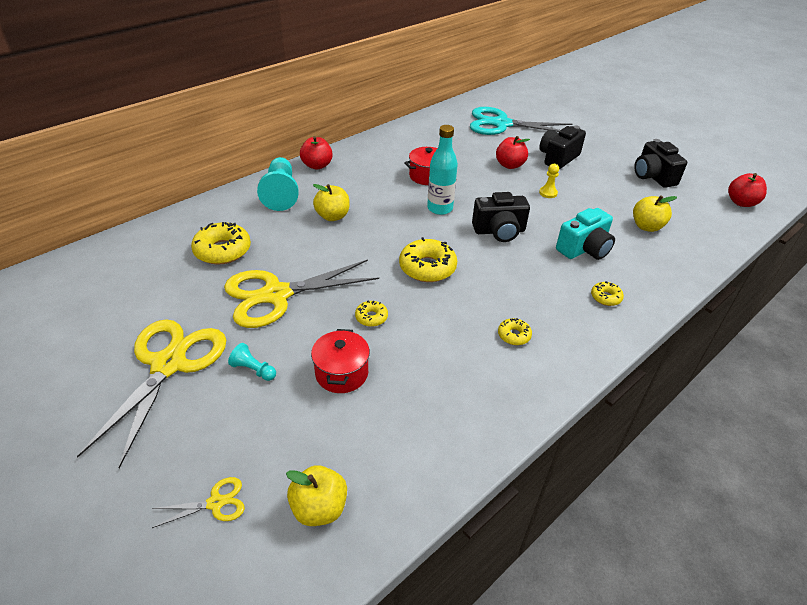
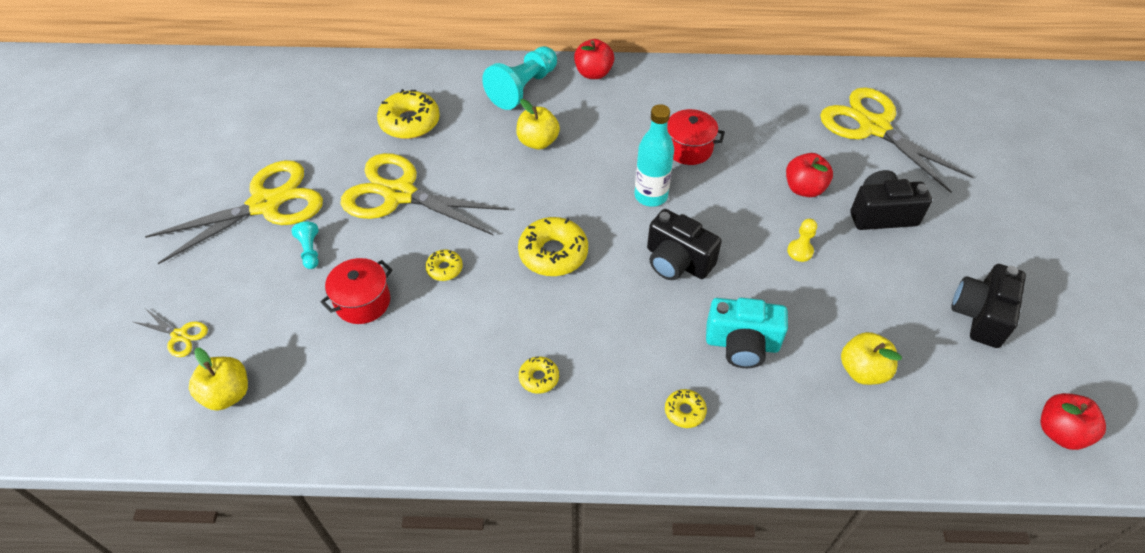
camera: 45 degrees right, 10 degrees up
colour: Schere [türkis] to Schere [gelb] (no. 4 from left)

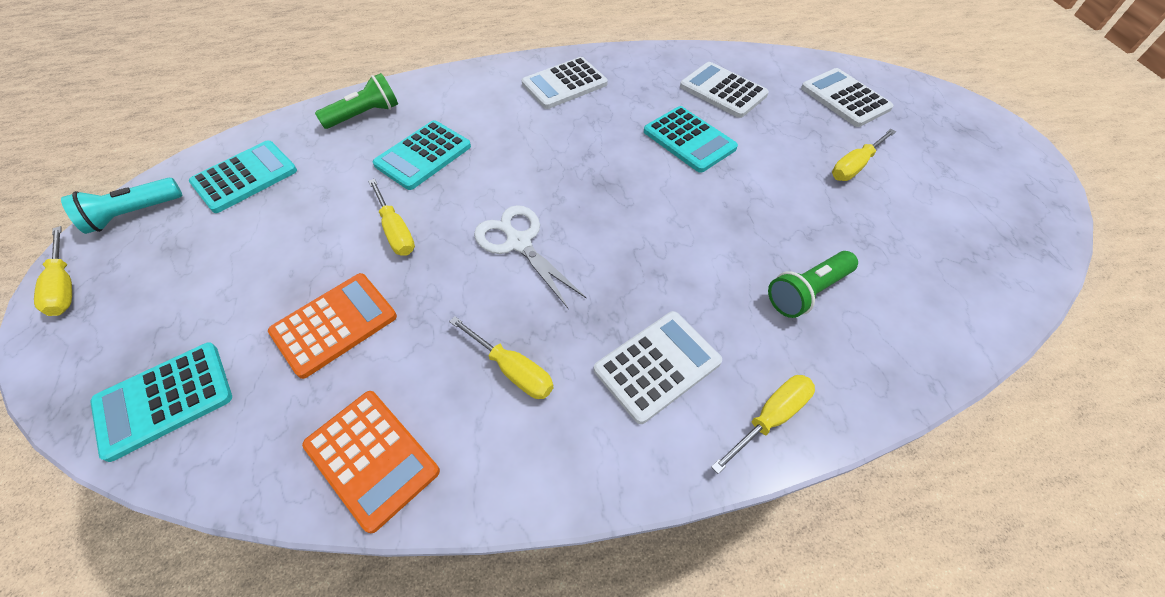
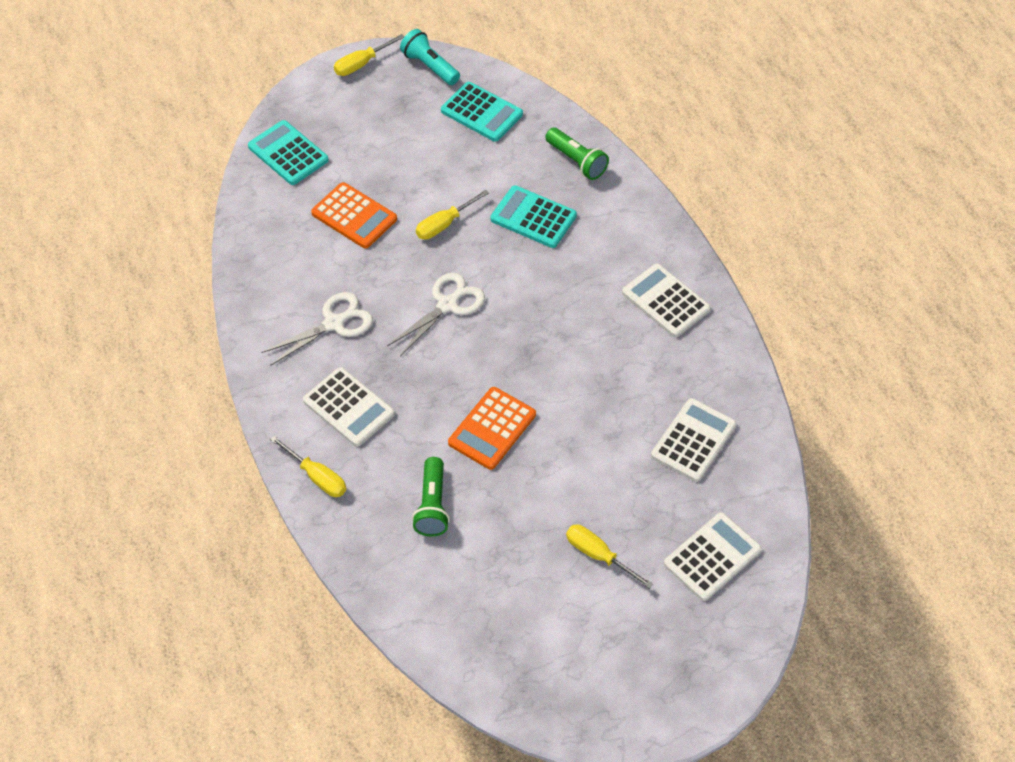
camera: 80 degrees right, 0 degrees up
missing: Taschenrechner [türkis] (no. 4 from left)
relocated: Taschenrechner [orange] (no. 2 from left)
exchanged: Schraubenzieher [gelb] (no. 3 from left) to Schere [weiß] (no. 1 from left)
spun: Taschenlampe [grün] (no. 2 from left in the first image) 135 degrees counterclockwise

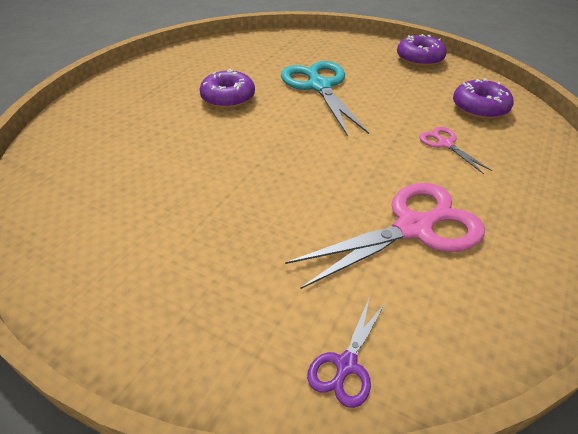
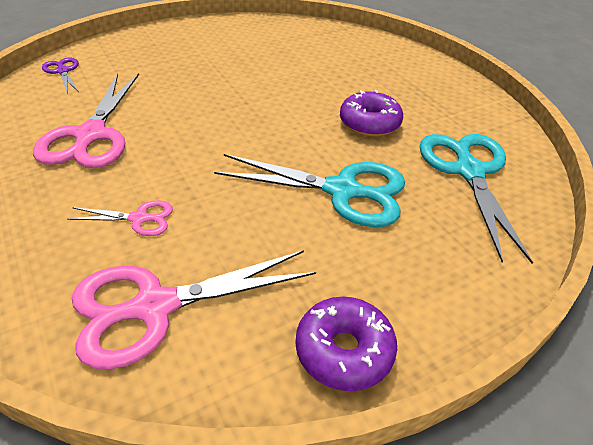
camera: 120 degrees right, 0 degrees up
appeared: Schere [türkis] (no. 2 from left)
exchanged: Donut [lila] (no. 3 from left) to Schere [rosa] (no. 3 from left)

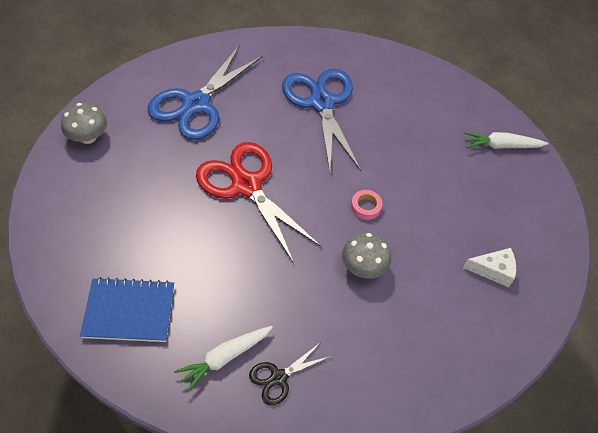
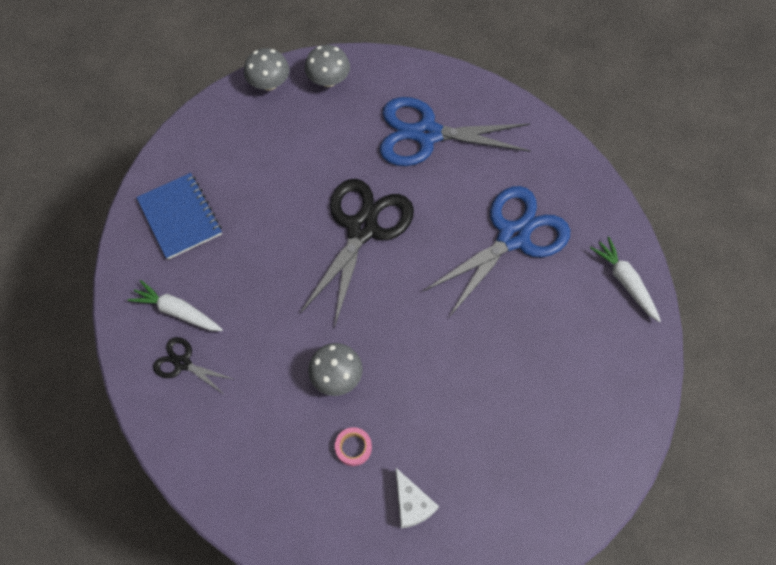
camera: 65 degrees right, 10 degrees up
appeared: Pilz [grau] (no. 1 from left)
relocated: Karotte [weiß] (no. 2 from left); Klebeband [rosa]
colour: Schere [rot] to Schere [schwarz] (no. 2 from left)

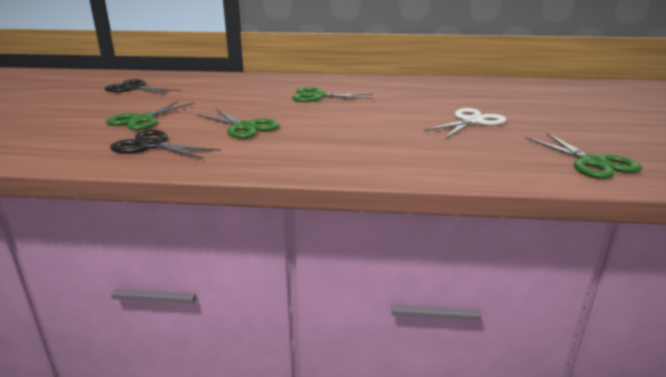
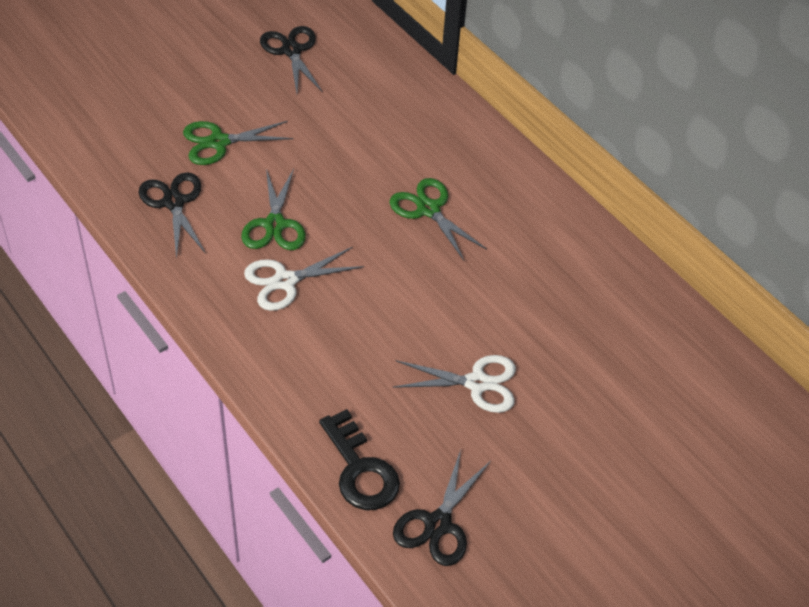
camera: 45 degrees right, 25 degrees up
appeared: Schere [weiß] (no. 1 from left); Schlüssel [schwarz]
colour: Schere [grün] (no. 4 from left) to Schere [schwarz] (no. 3 from left)

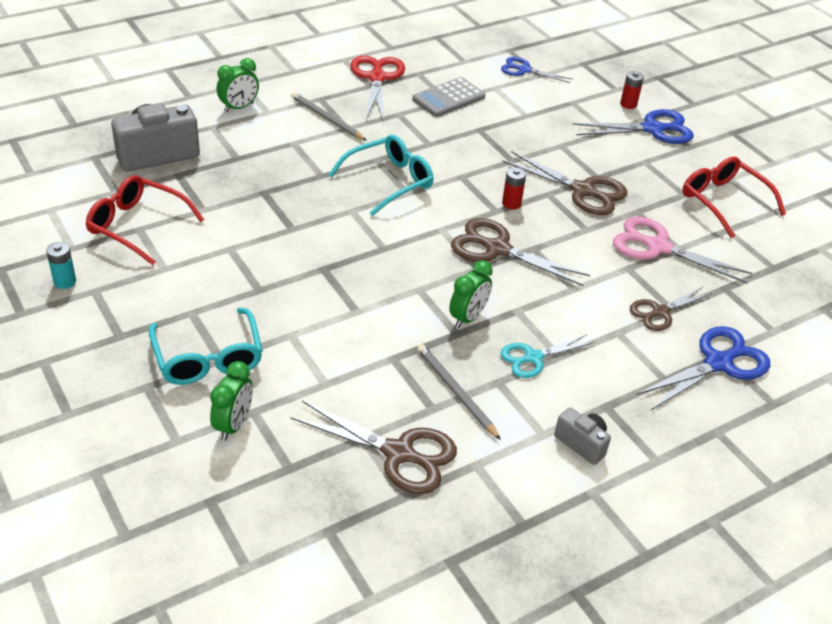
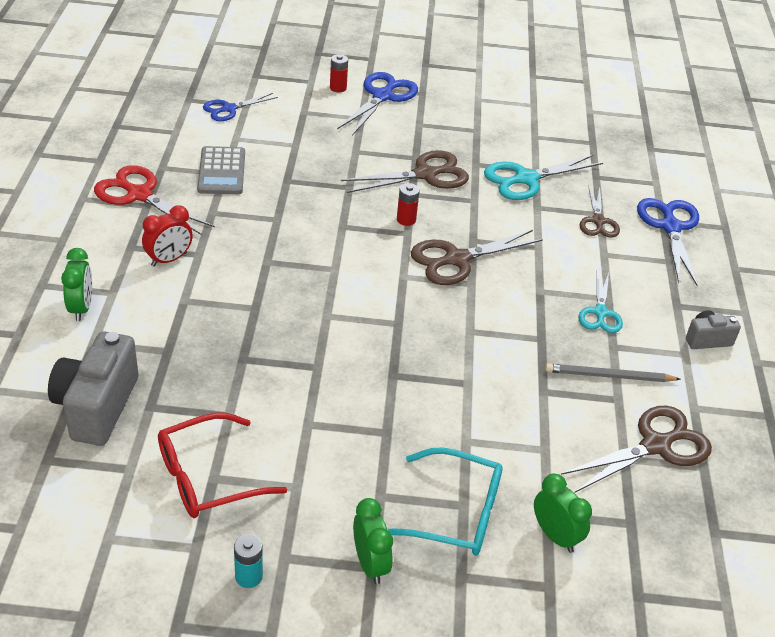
camera: 55 degrees left, 0 degrees up
missing: Brille [türkis] (no. 2 from left); Brille [rot] (no. 2 from left)
relocated: Wecker [grün] (no. 3 from left in the first image) to Wecker [grün] (no. 2 from left)
exchanged: Bleistift [grau] (no. 1 from left) to Wecker [rot]
colour: Schere [rosa] to Schere [türkis] (no. 1 from left)

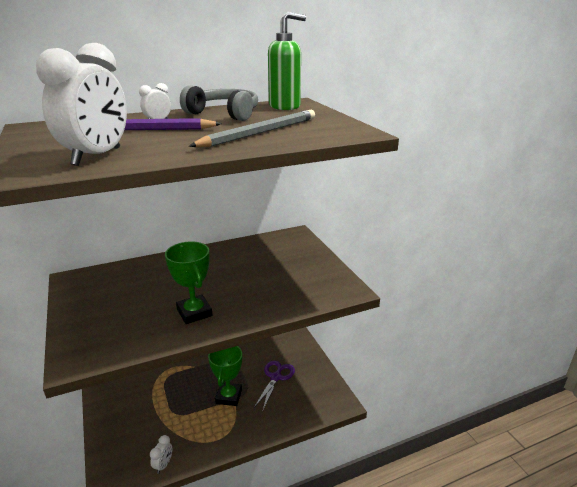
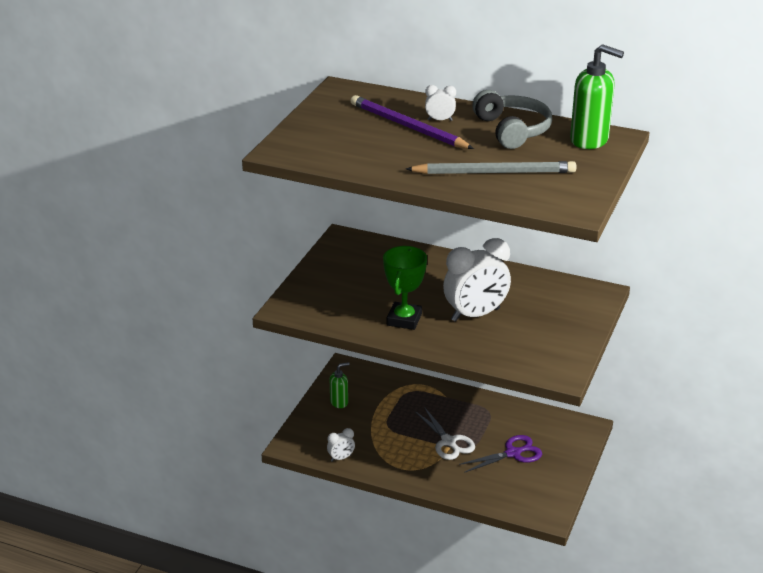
camera: 45 degrees right, 5 degrees up
appeared: Seifenspender [grün] (no. 1 from left)
relocated: Wecker [weiß] (no. 1 from left in the first image) to Wecker [weiß] (no. 3 from left)
exchanged: Pokal [grün] (no. 2 from left) to Schere [weiß]

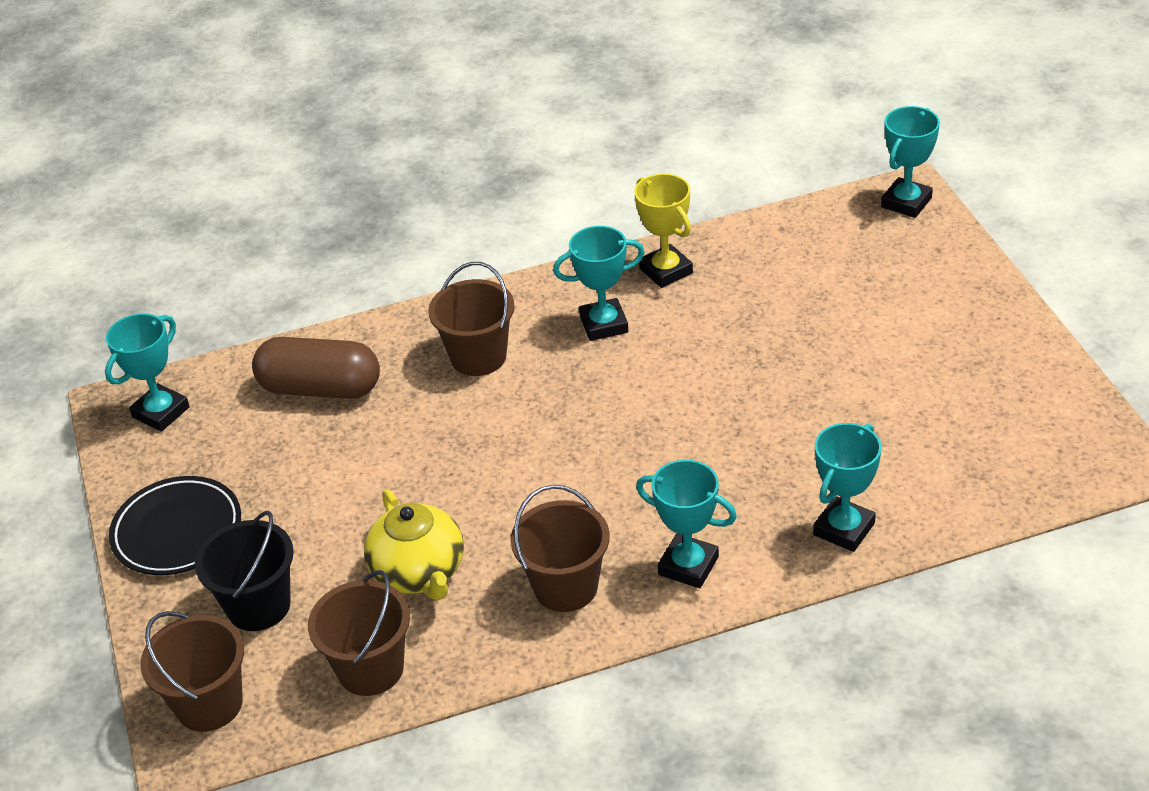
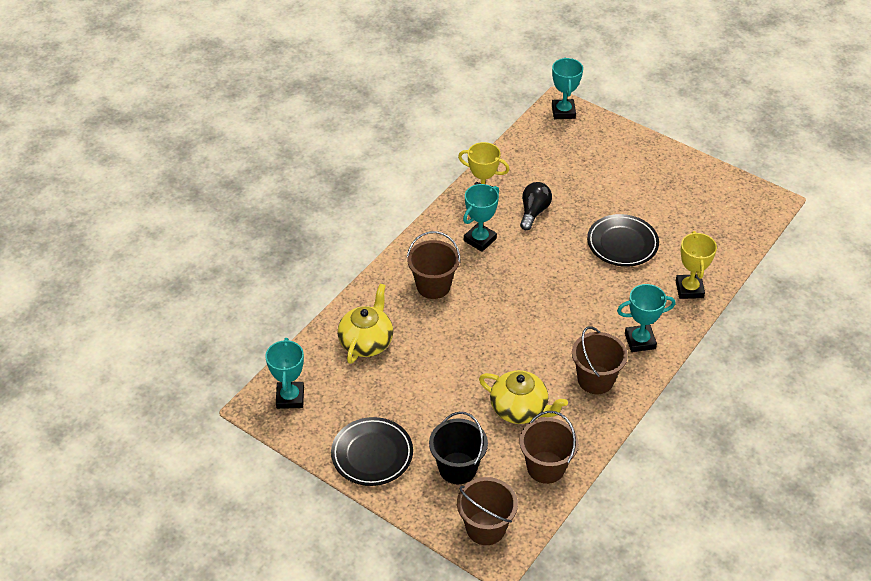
camera: 40 degrees left, 5 degrees up
appeared: Glühbirne [schwarz]; Teller [schwarz] (no. 2 from left)
exchanged: Kapsel [braun] to Teekanne [gelb] (no. 1 from left)
colour: Pokal [türkis] (no. 4 from left) to Pokal [gelb] (no. 2 from left)

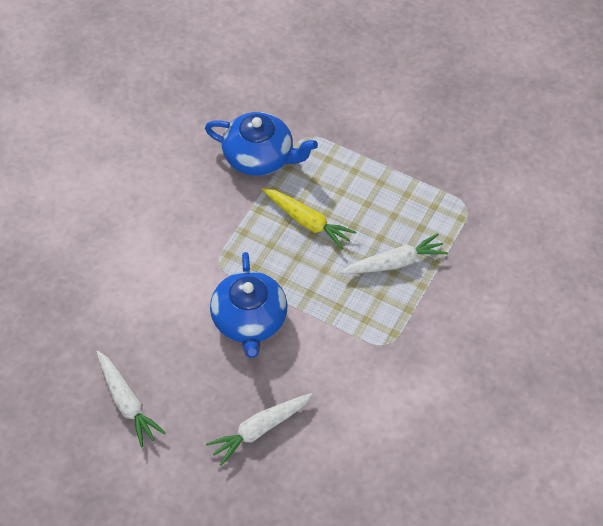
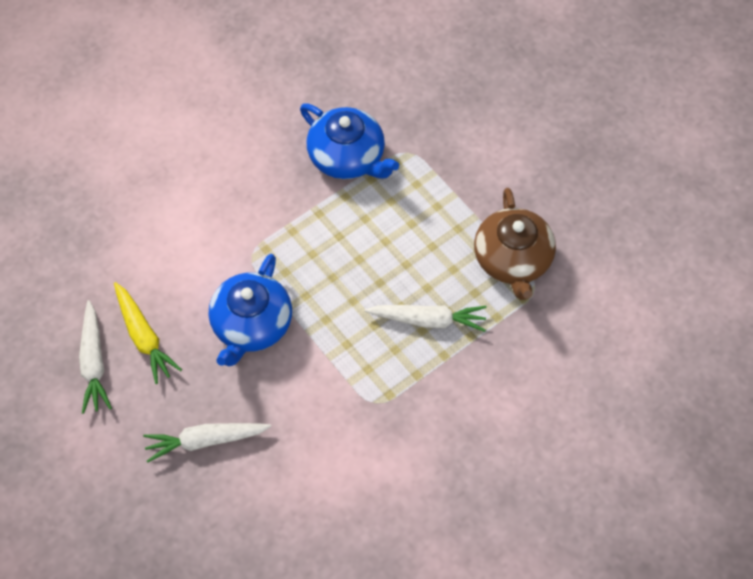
camera: 25 degrees right, 5 degrees up
appeared: Teekanne [braun]
relocated: Karotte [gelb]

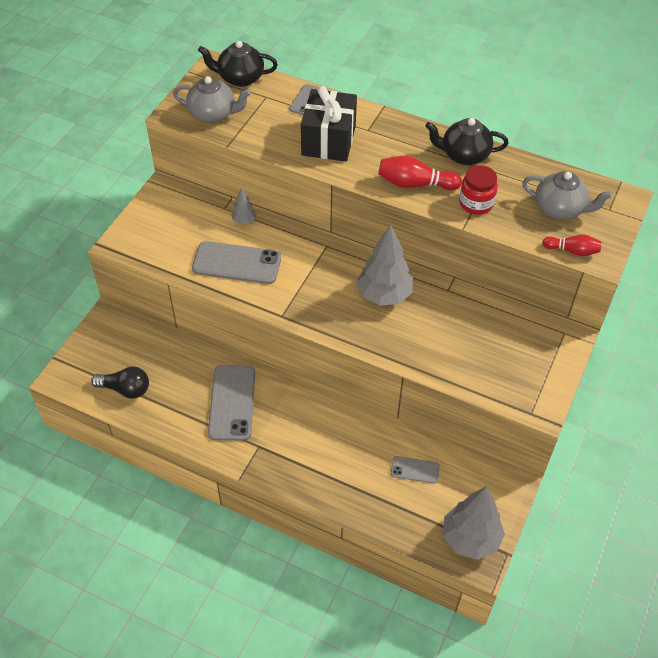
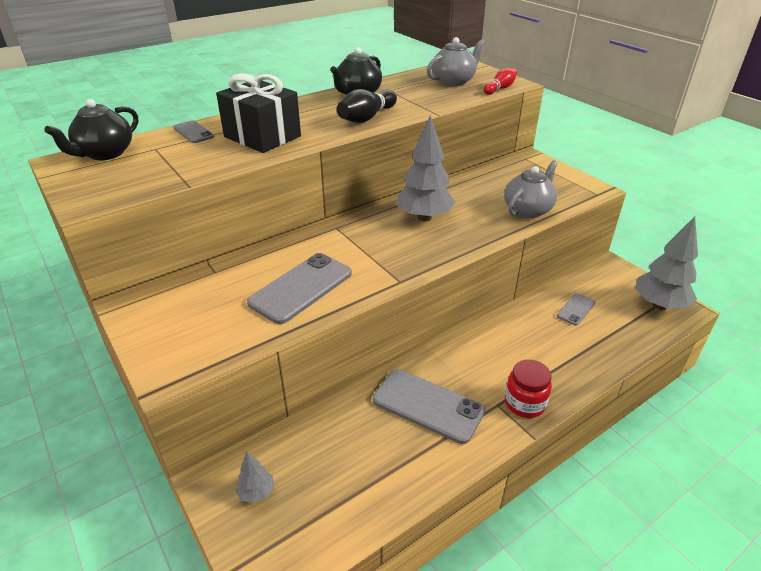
camera: 60 degrees left, 15 degrees down
missing: Glühbirne [schwarz]
relocated: Teekanne [grau] (no. 1 from left in the first image) to Teekanne [grau] (no. 2 from left); Einmachglas [rot]; Baum [grau] (no. 1 from left)
colour: Bowlingkegel [rot] (no. 1 from left) to Bowlingkegel [schwarz]

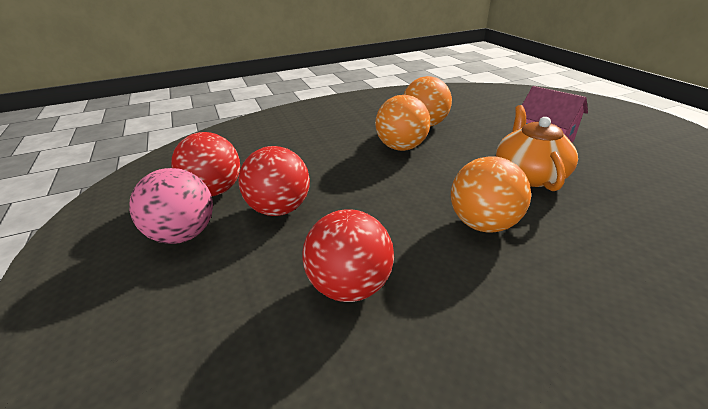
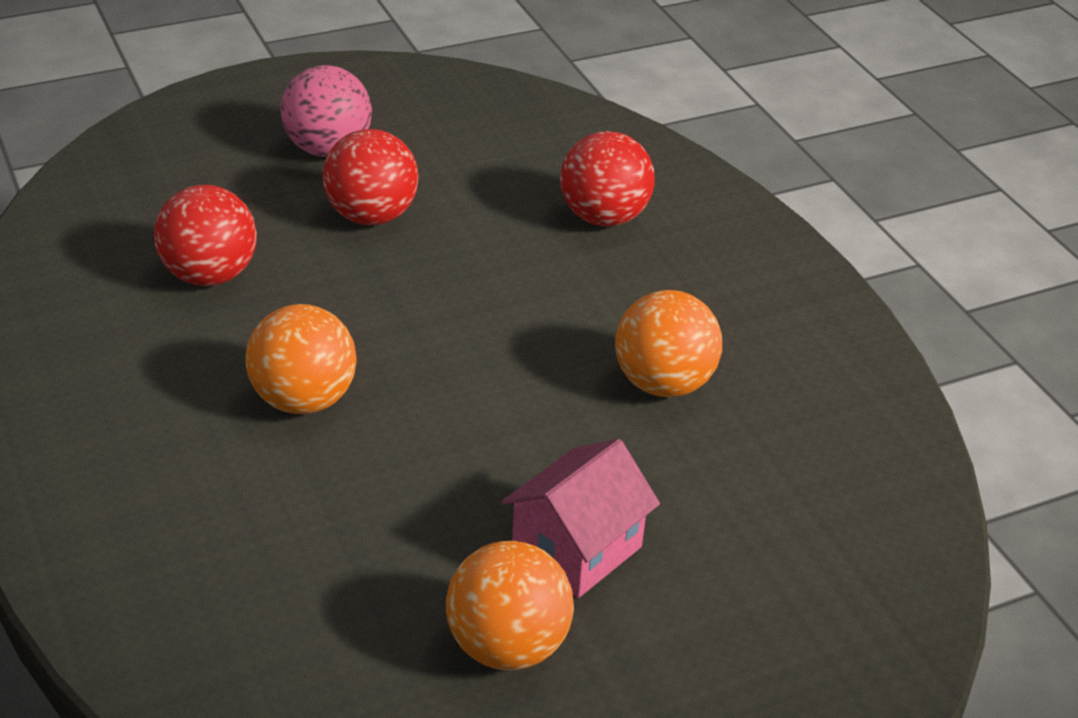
camera: 85 degrees right, 5 degrees up
missing: Teekanne [orange]
relocated: Ball [orange] (no. 1 from left in the first image) to Ball [orange] (no. 2 from left); Ball [rot] (no. 1 from left in the first image) to Ball [rot] (no. 3 from left)

